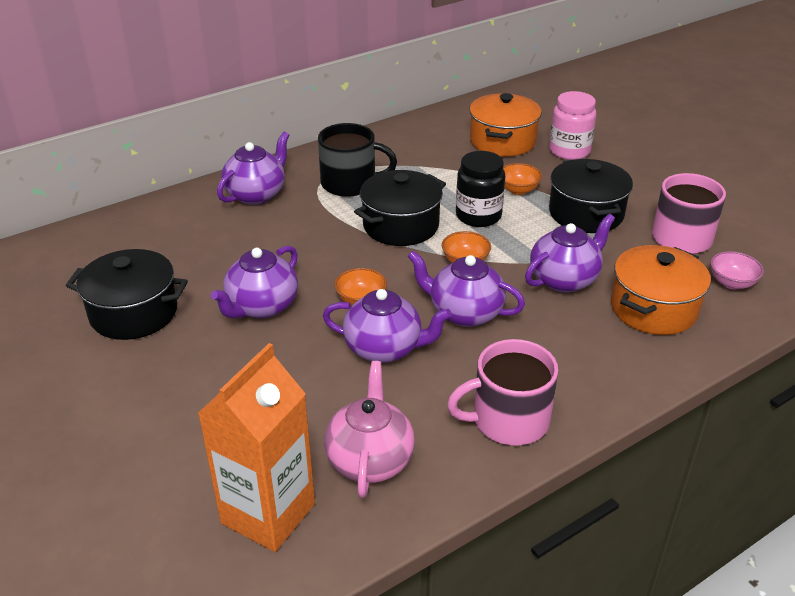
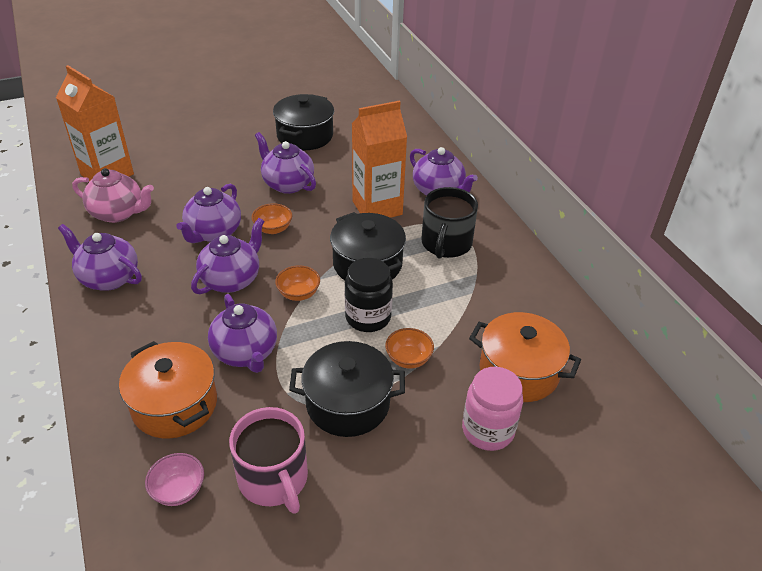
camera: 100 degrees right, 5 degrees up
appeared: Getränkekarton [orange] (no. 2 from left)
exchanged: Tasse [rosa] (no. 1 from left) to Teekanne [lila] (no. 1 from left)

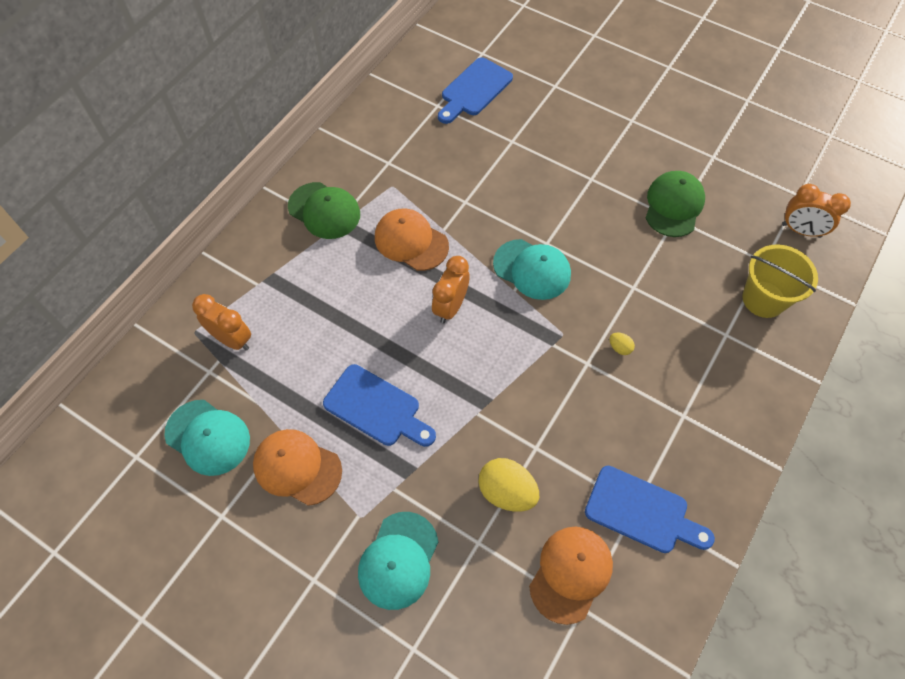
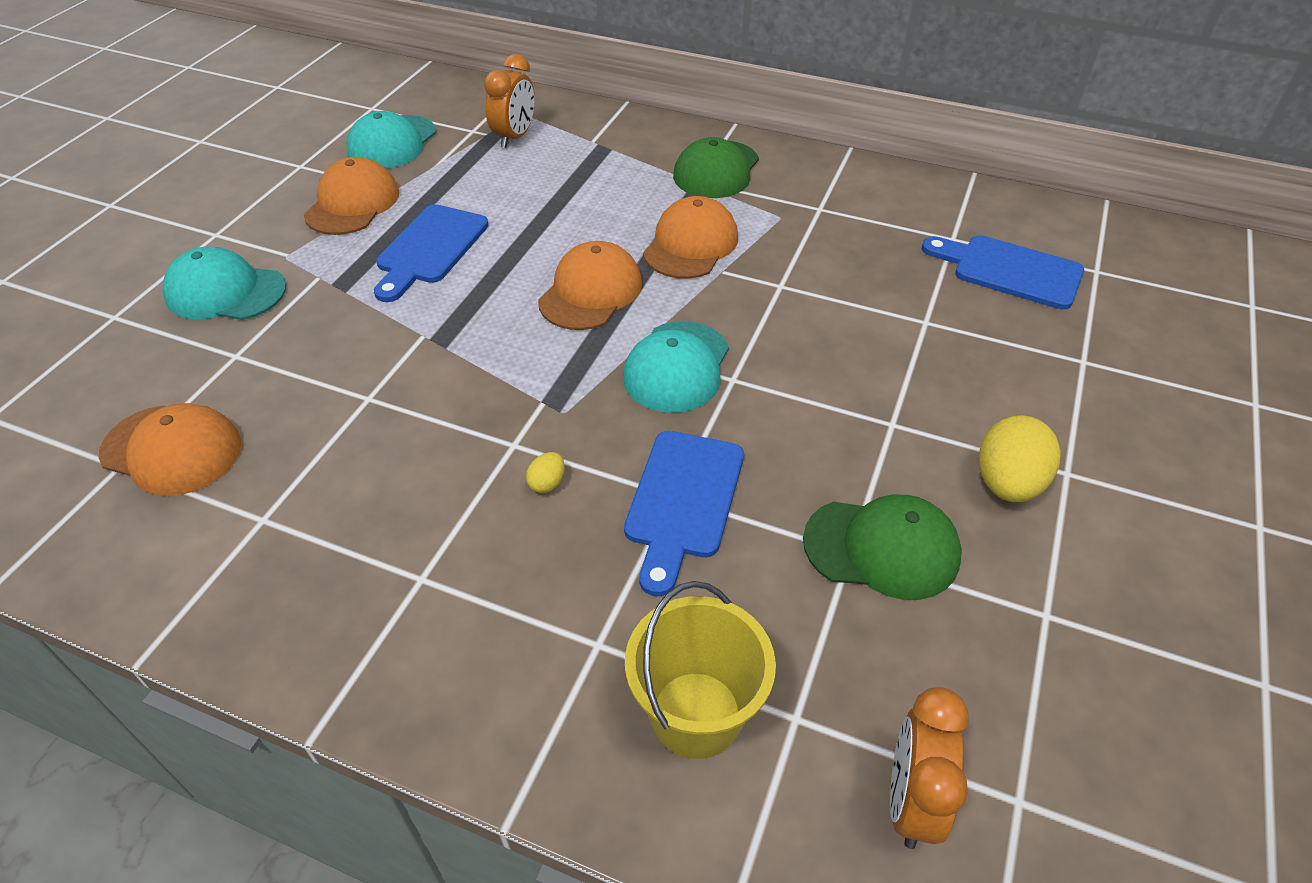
camera: 80 degrees right, 15 degrees down
relocated: Ei [gelb] (no. 1 from left in the first image) to Ei [gelb] (no. 2 from left); Schneidebrett [blau] (no. 3 from left in the first image) to Schneidebrett [blau] (no. 2 from left)
exchanged: Wecker [orange] (no. 2 from left) to Kappe [orange] (no. 3 from left)

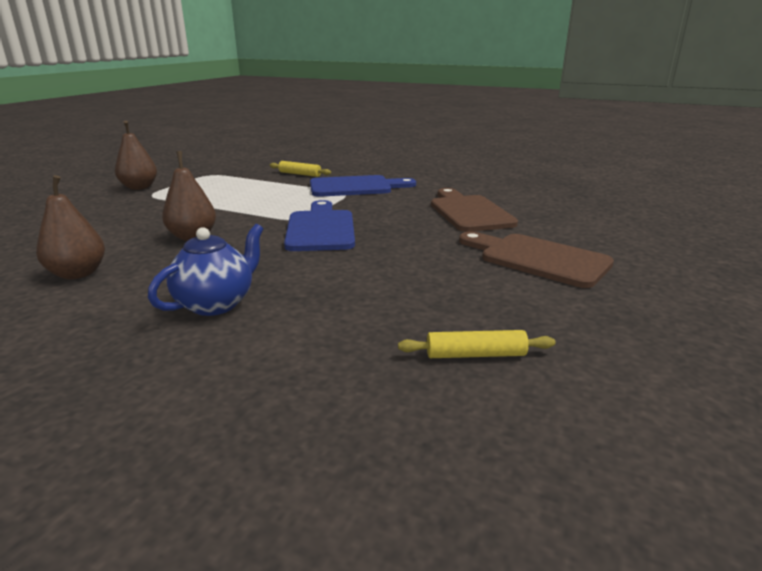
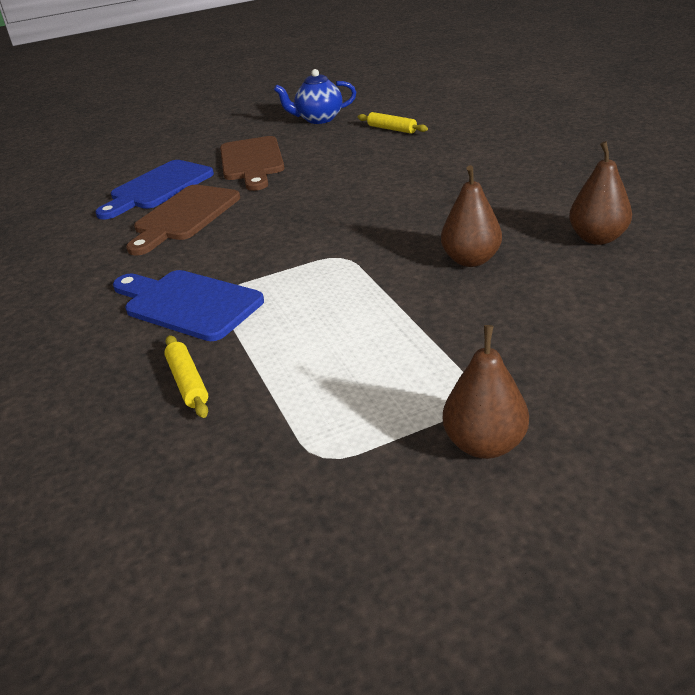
camera: 135 degrees left, 10 degrees up
relocated: Schneidebrett [blau] (no. 1 from left); Teekanne [blau]

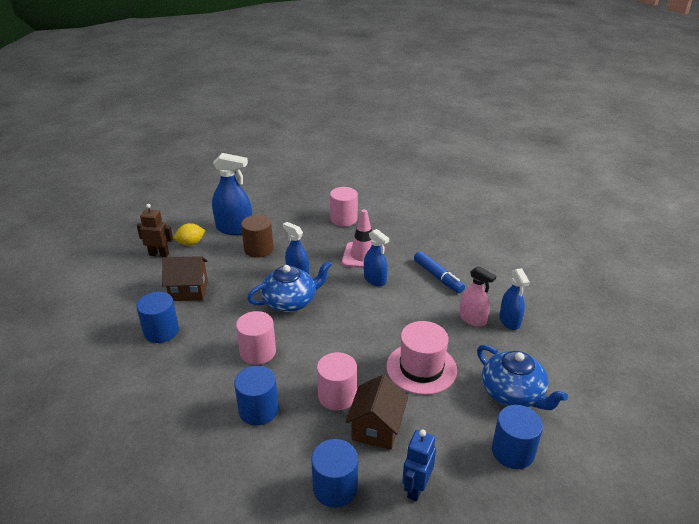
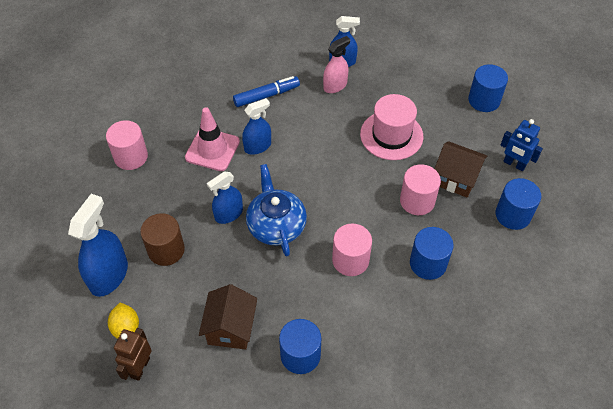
camera: 80 degrees left, 20 degrees up
missing: Teekanne [blau] (no. 2 from left)

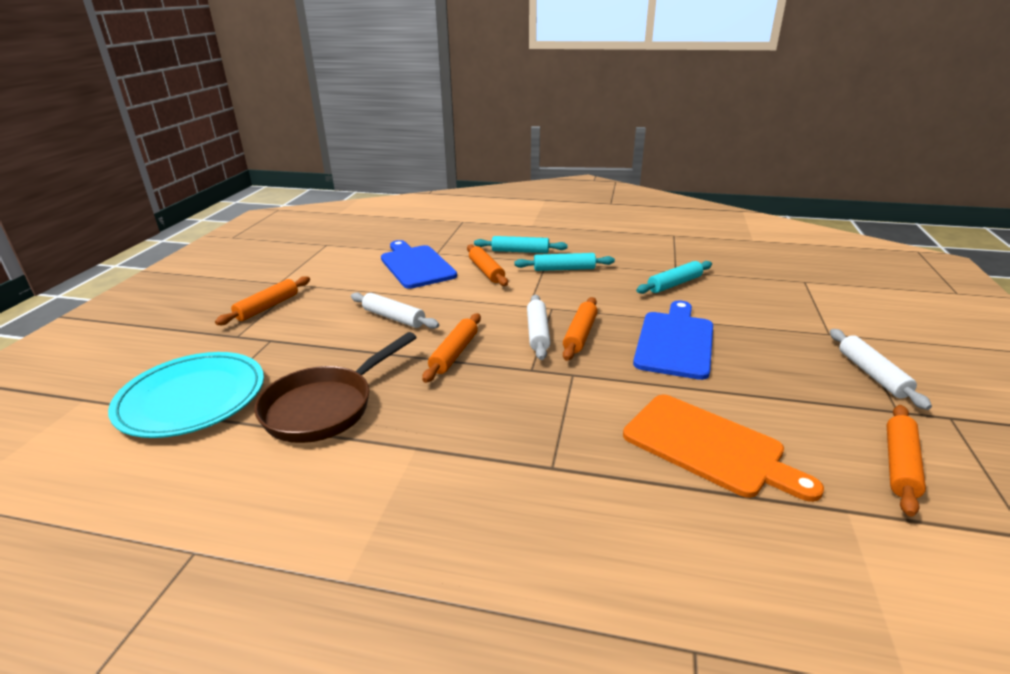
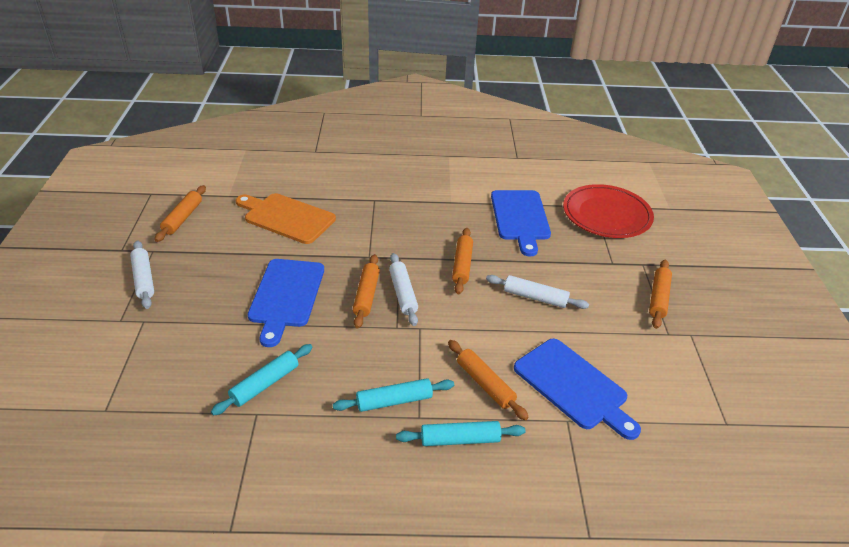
camera: 165 degrees right, 10 degrees up
exchanged: Pfanne [braun] to Schneidebrett [blau] (no. 2 from left)
colour: Teller [türkis] to Teller [rot]

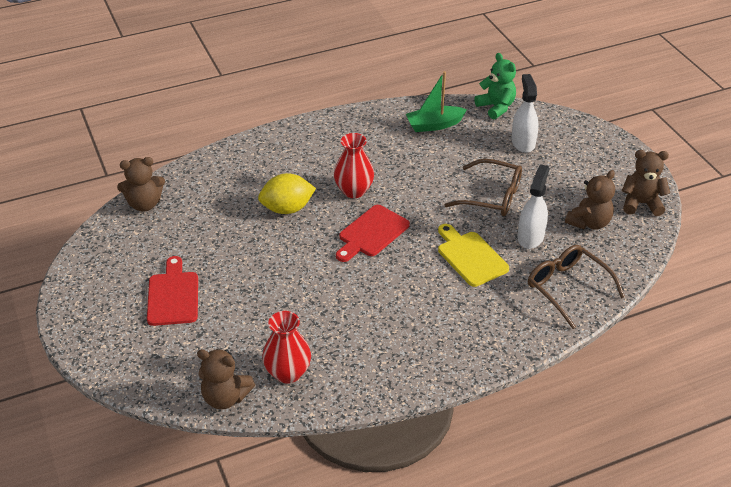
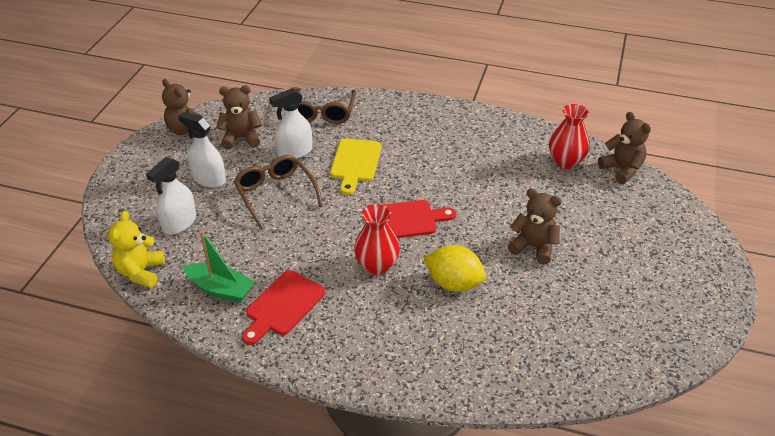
camera: 140 degrees left, 0 degrees up
appeared: Sprühflasche [weiß] (no. 2 from left)
relocated: Teddybär [braun] (no. 1 from left in the first image) to Teddybär [braun] (no. 3 from left); Schneidebrett [rot] (no. 1 from left)
colour: Teddybär [grün] to Teddybär [gelb]

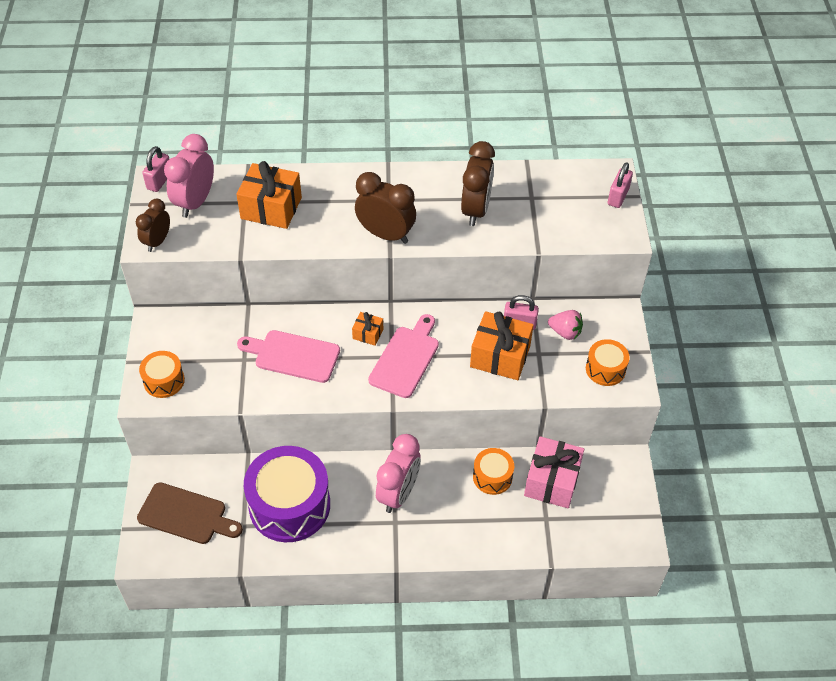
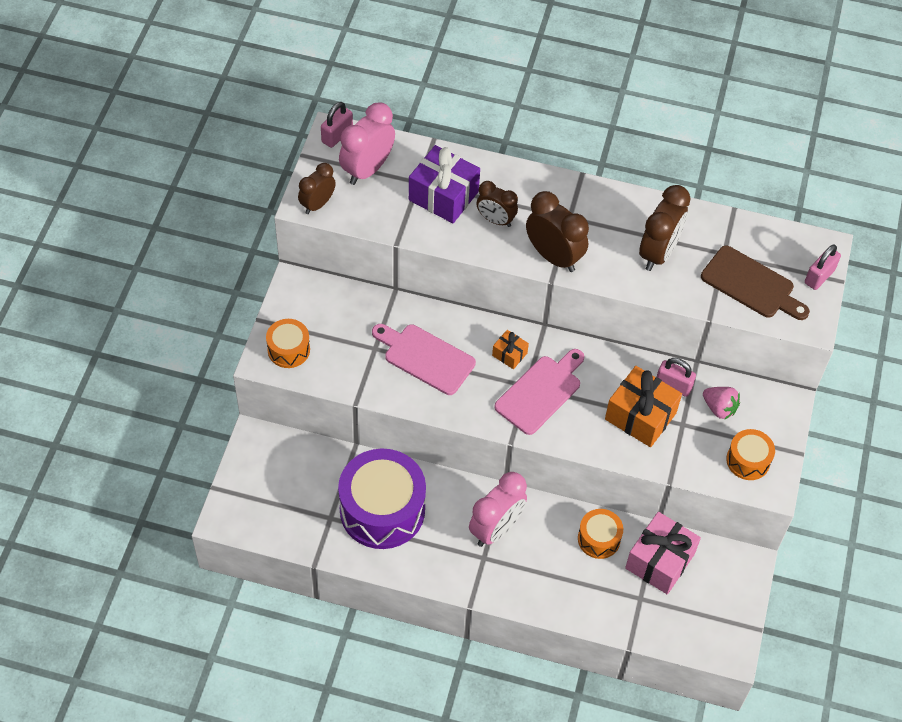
camera: 15 degrees right, 5 degrees up
appeared: Wecker [braun] (no. 2 from left)
relocated: Schneidebrett [braun]
colour: Geschenk [orange] (no. 1 from left) to Geschenk [lila]

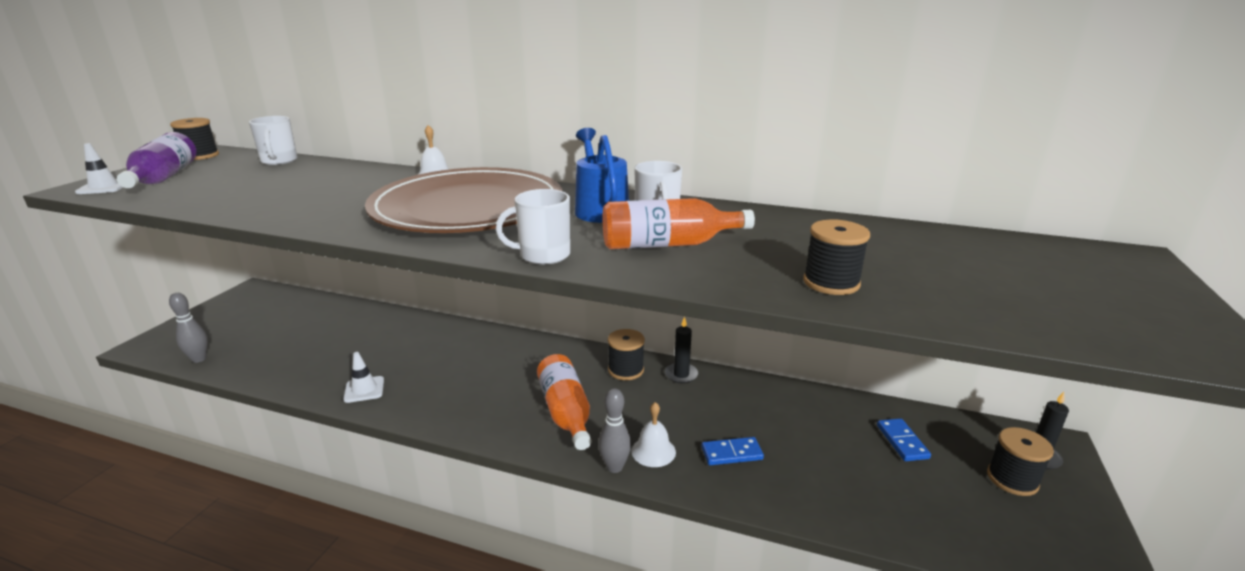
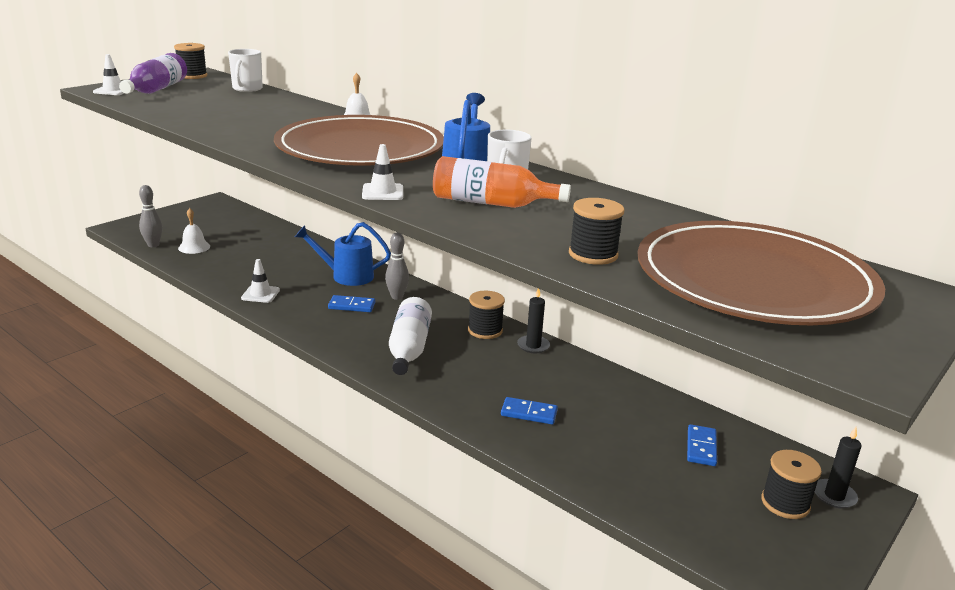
camera: 20 degrees right, 0 degrees up
appeared: Teller [braun] (no. 2 from left); Gießkanne [blau] (no. 1 from left); Dominostein [blau] (no. 1 from left)
relocated: Bowlingkegel [grau] (no. 2 from left); Glocke [weiß] (no. 2 from left in the first image) to Glocke [weiß] (no. 1 from left)
exchanged: Tasse [weiß] (no. 2 from left) to Leitkegel [weiß] (no. 3 from left)
colour: Flasche [orange] (no. 1 from left) to Flasche [weiß]

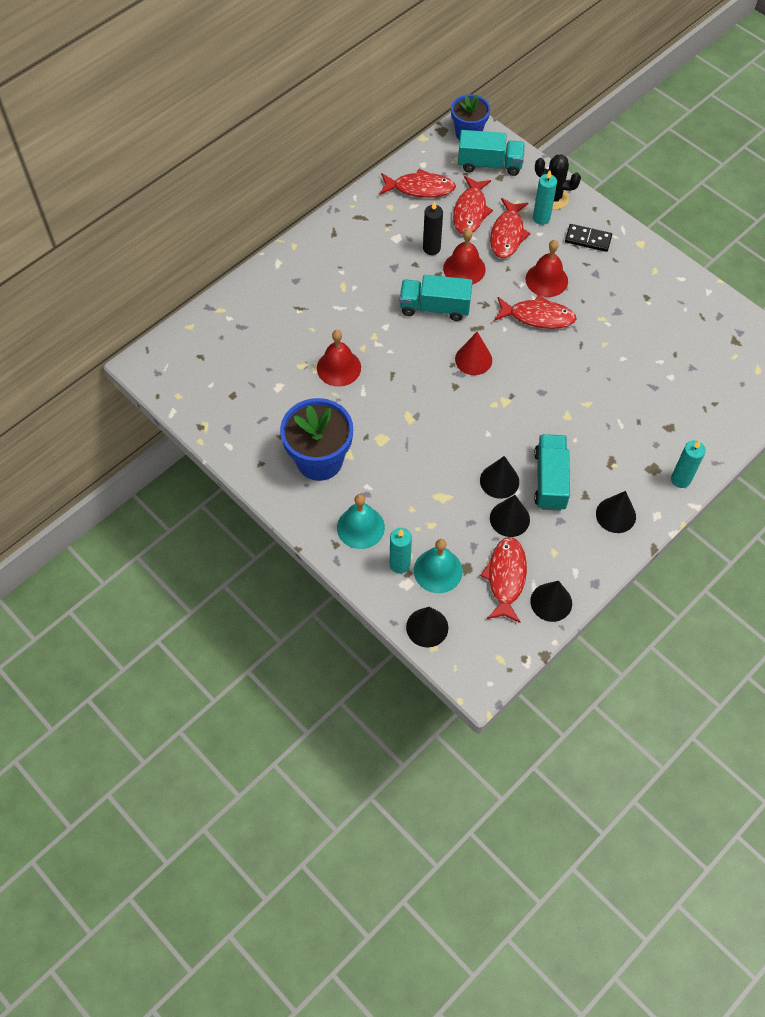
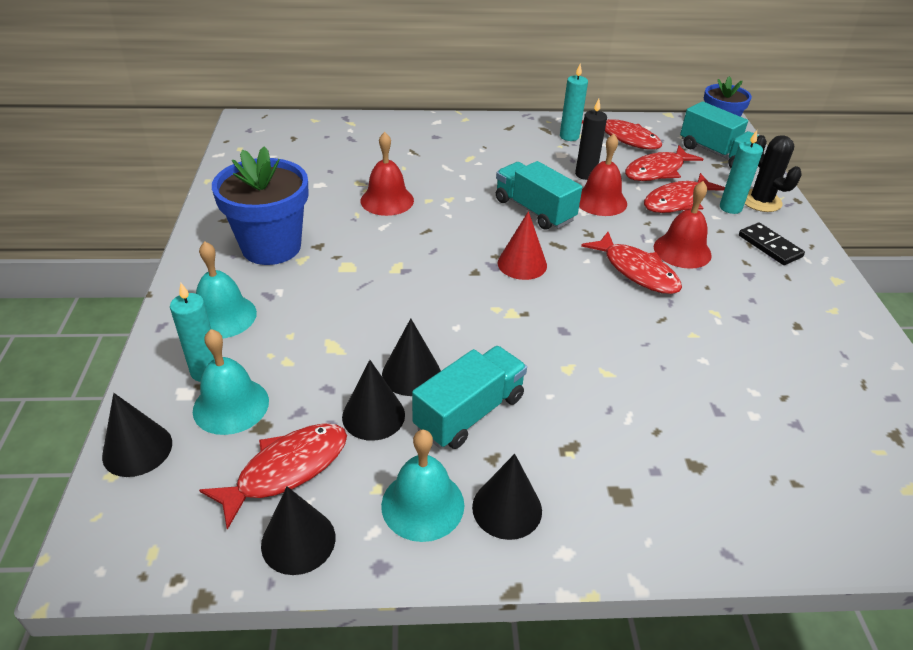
camera: 40 degrees right, 20 degrees down
appeared: Glocke [türkis] (no. 3 from left)
relocated: Kerze [türkis] (no. 3 from left in the first image) to Kerze [türkis] (no. 2 from left)

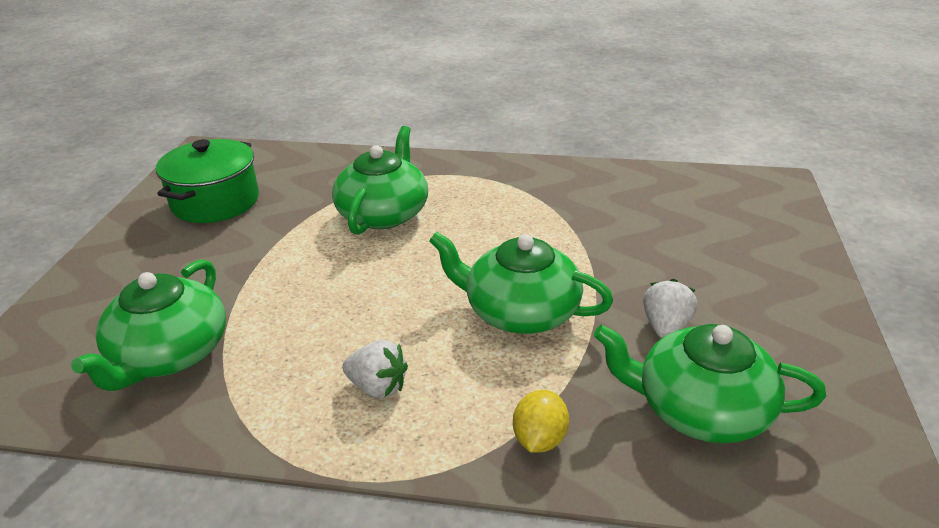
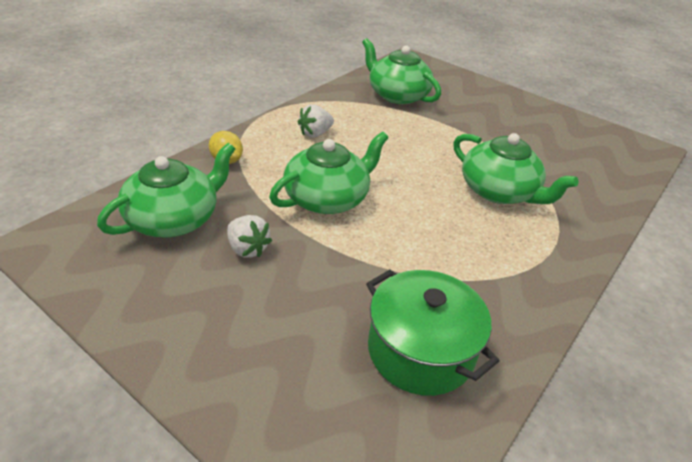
camera: 115 degrees right, 5 degrees up
relocated: Kochtopf [grün]

